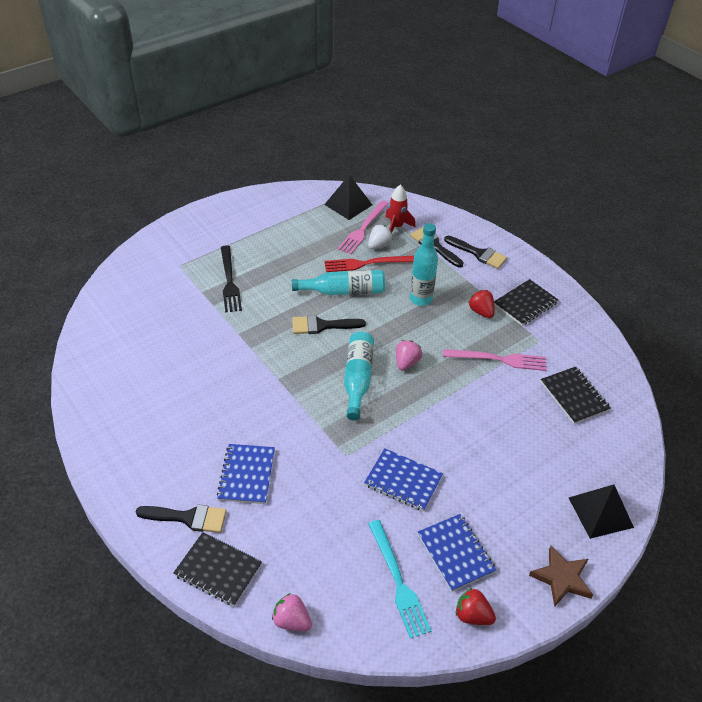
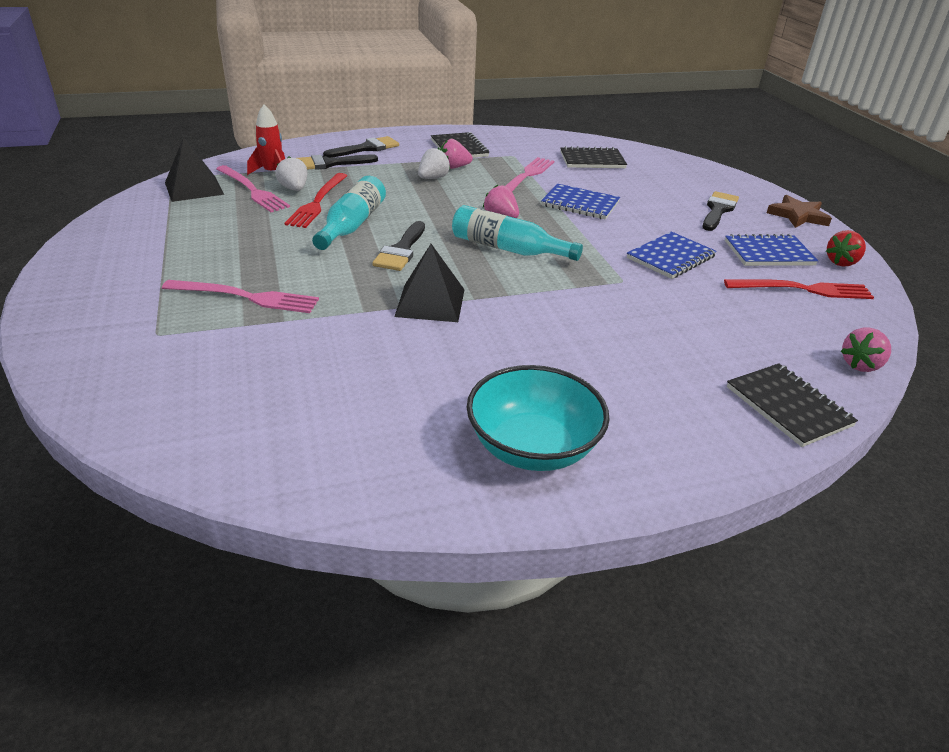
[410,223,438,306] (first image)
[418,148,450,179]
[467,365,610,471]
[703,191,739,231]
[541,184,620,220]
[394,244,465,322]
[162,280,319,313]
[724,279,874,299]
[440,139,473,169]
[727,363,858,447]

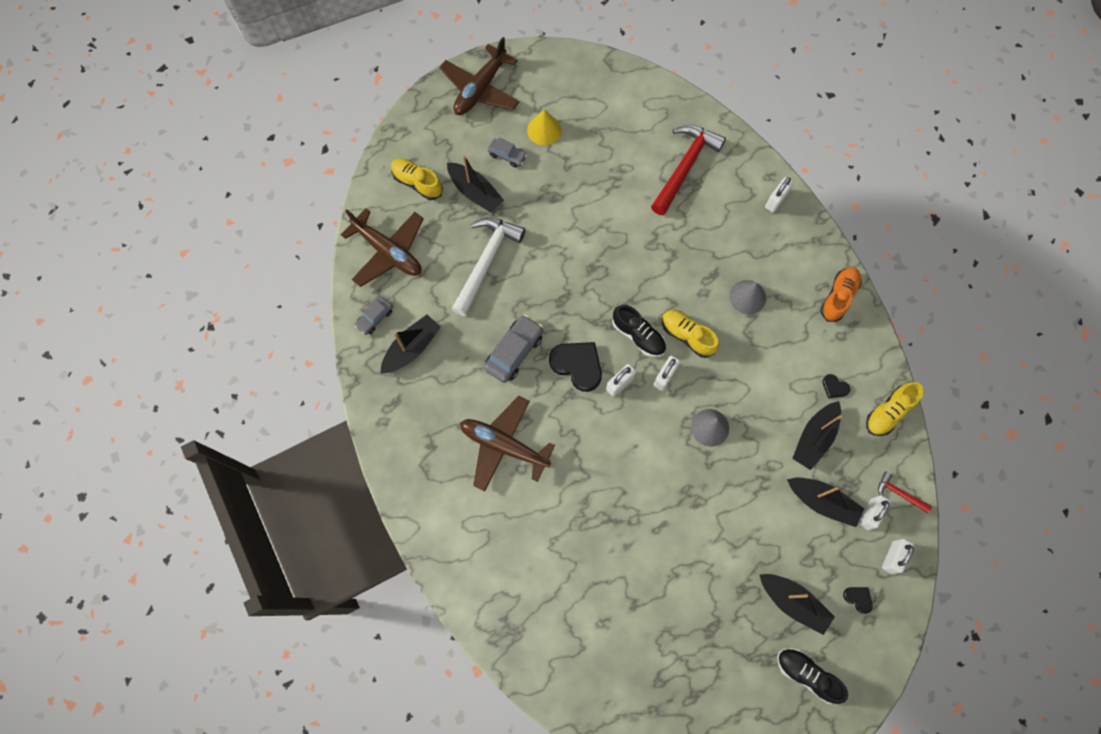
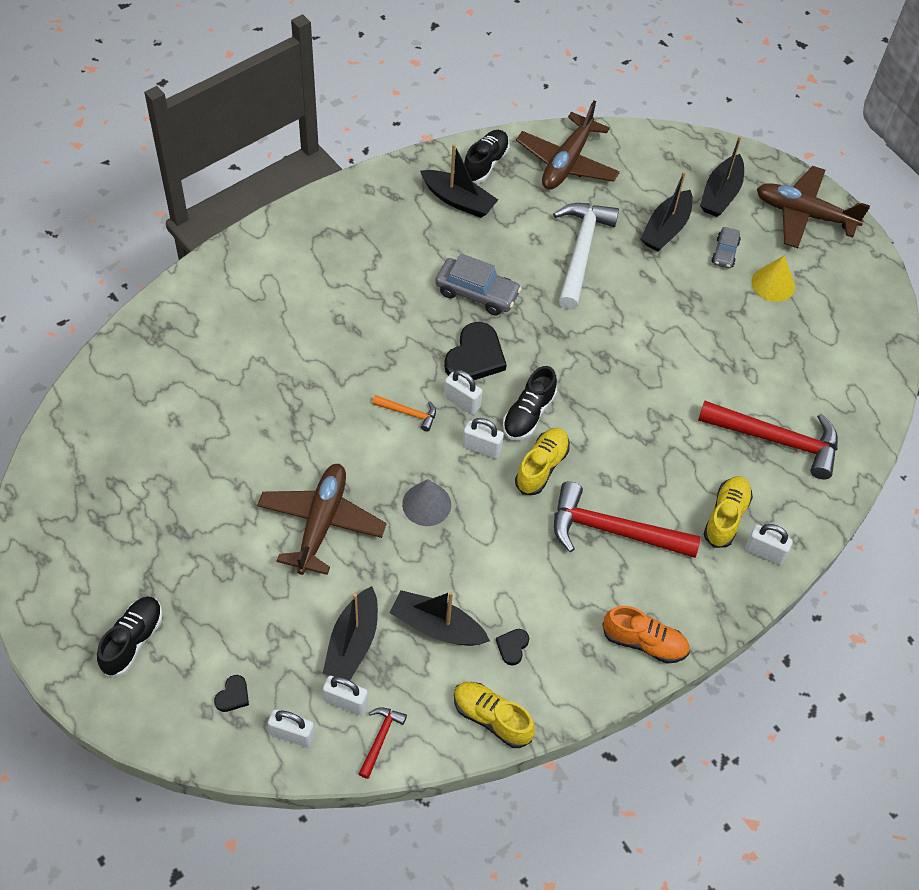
[372,395,436,432]
[704,476,753,548]
[257,464,386,575]
[700,136,744,217]
[464,130,510,183]
[554,481,701,558]
[553,203,619,310]

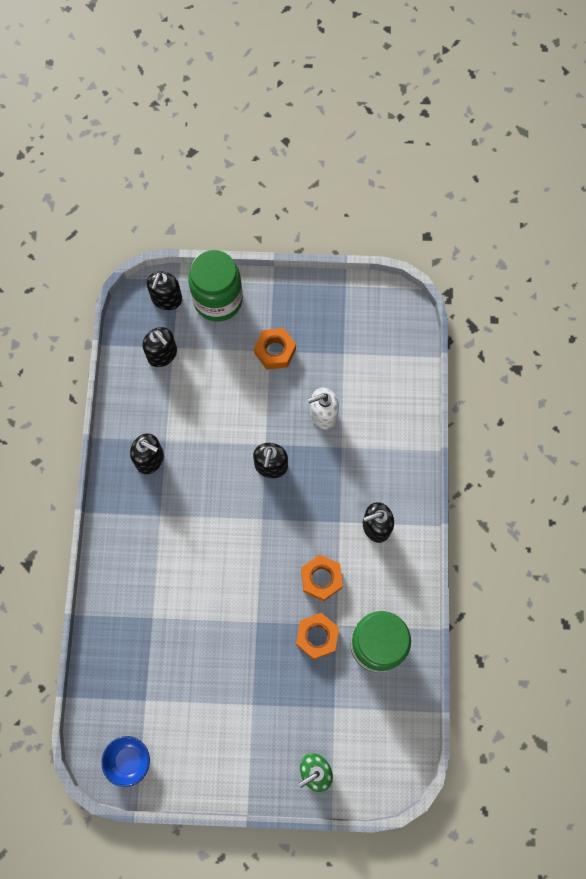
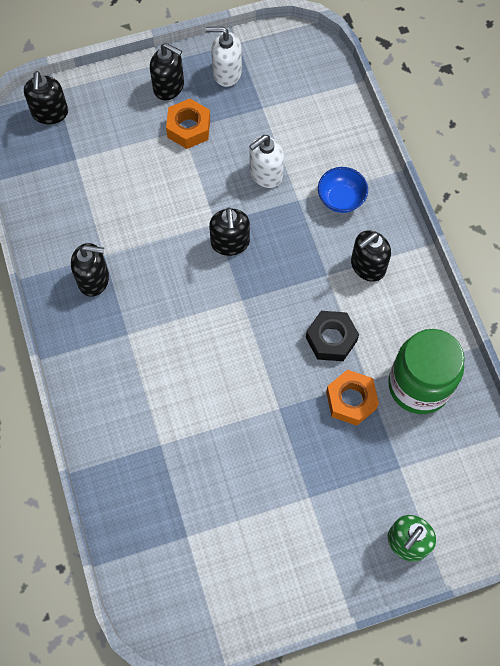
[188,250,243,322] (first image)
[206,27,242,87]
[318,167,368,213]
[150,43,184,100]
[306,311,359,361]

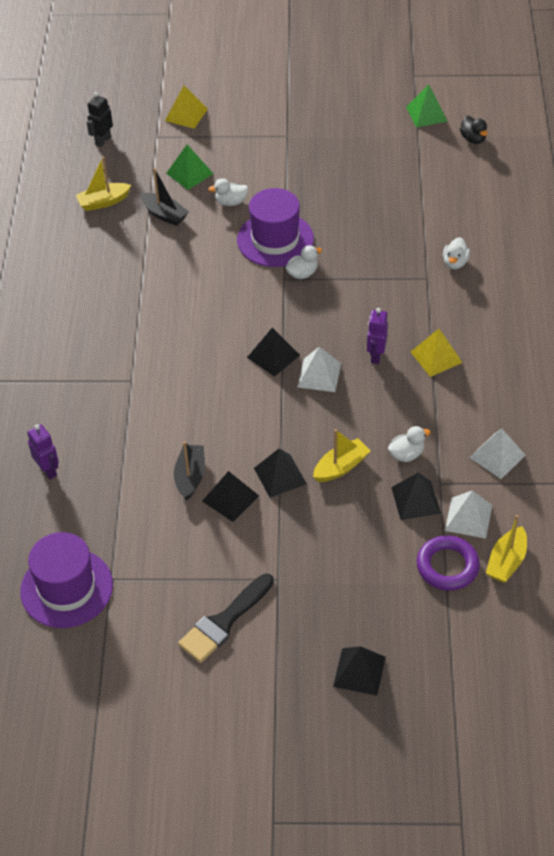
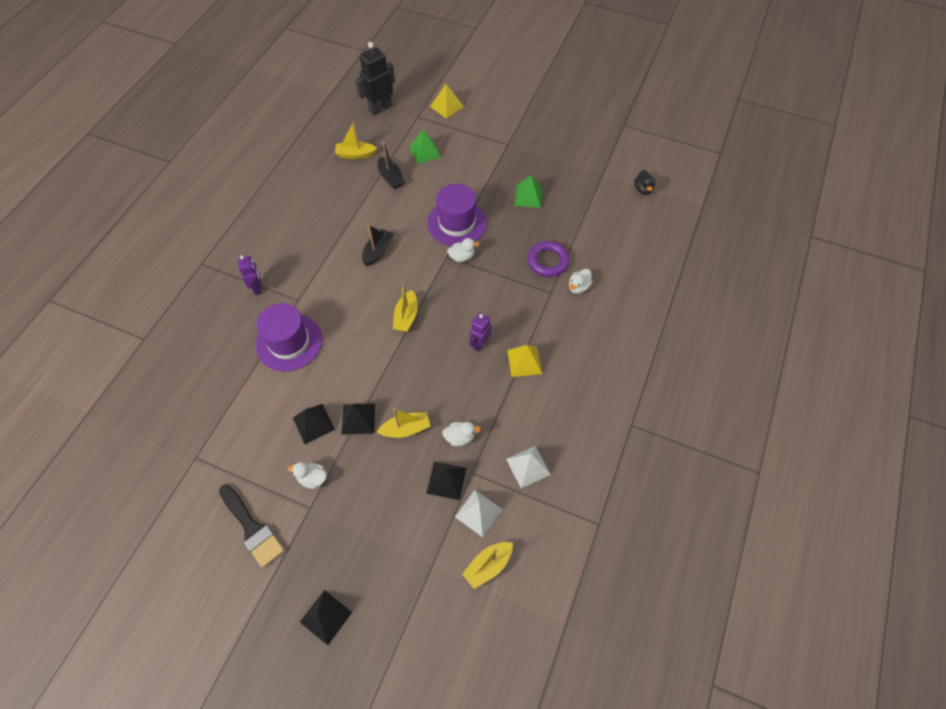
[297,347,341,392] (first image)
[256,303,322,372]
[238,255,262,295]
[362,225,393,266]
[288,462,327,489]
[514,175,543,208]
[528,241,570,277]
[393,284,418,332]
[219,484,284,568]
[355,42,395,116]

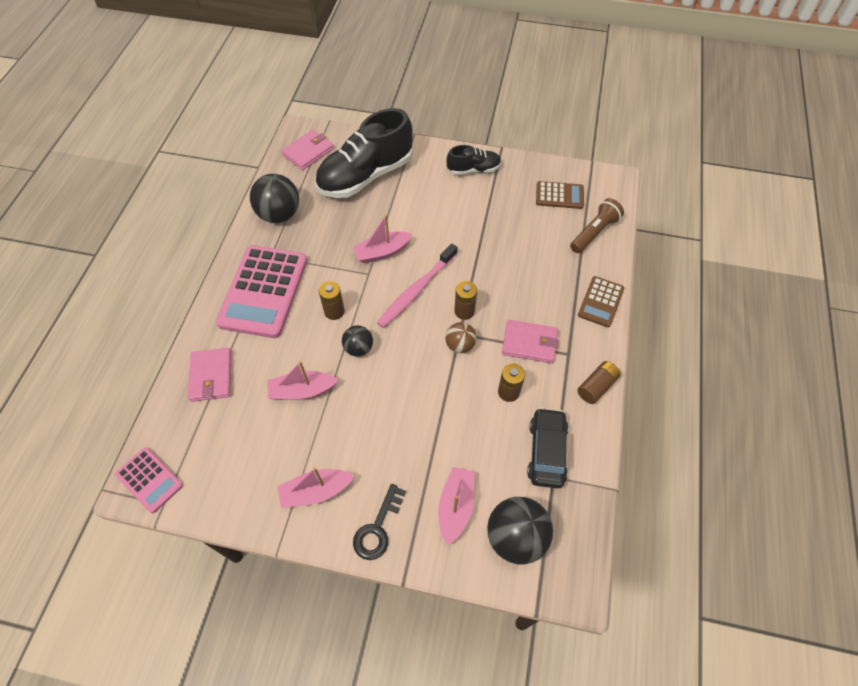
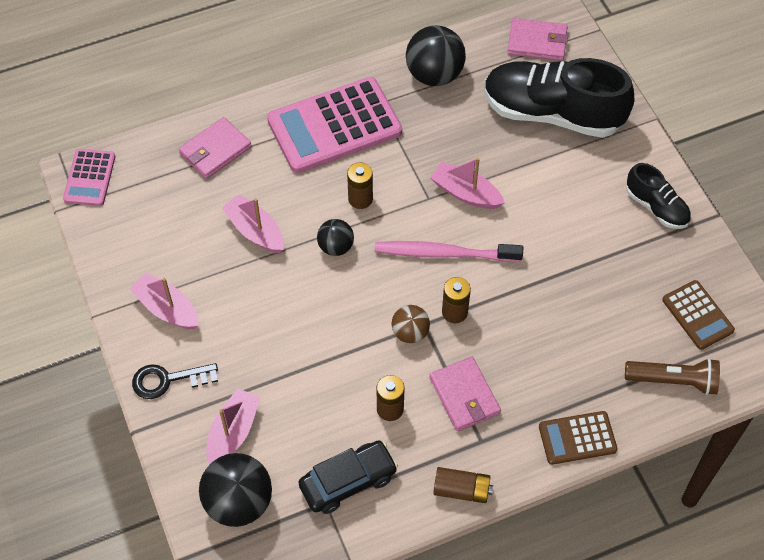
[206,388,260,465]

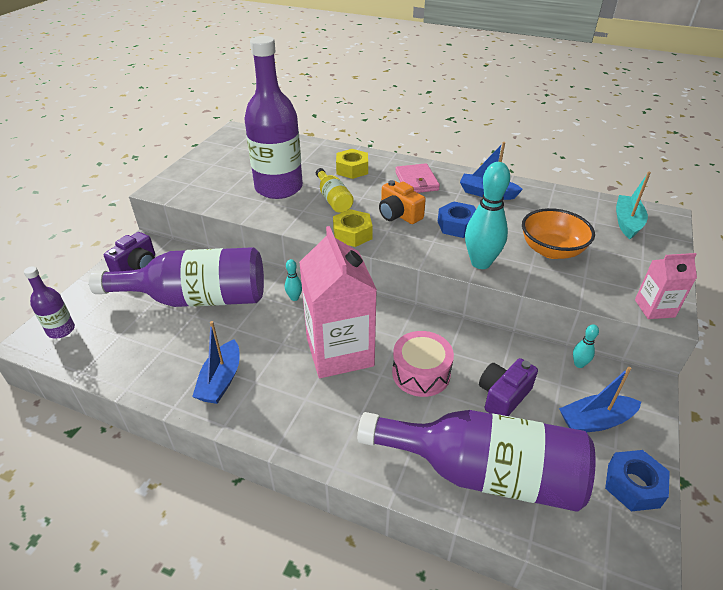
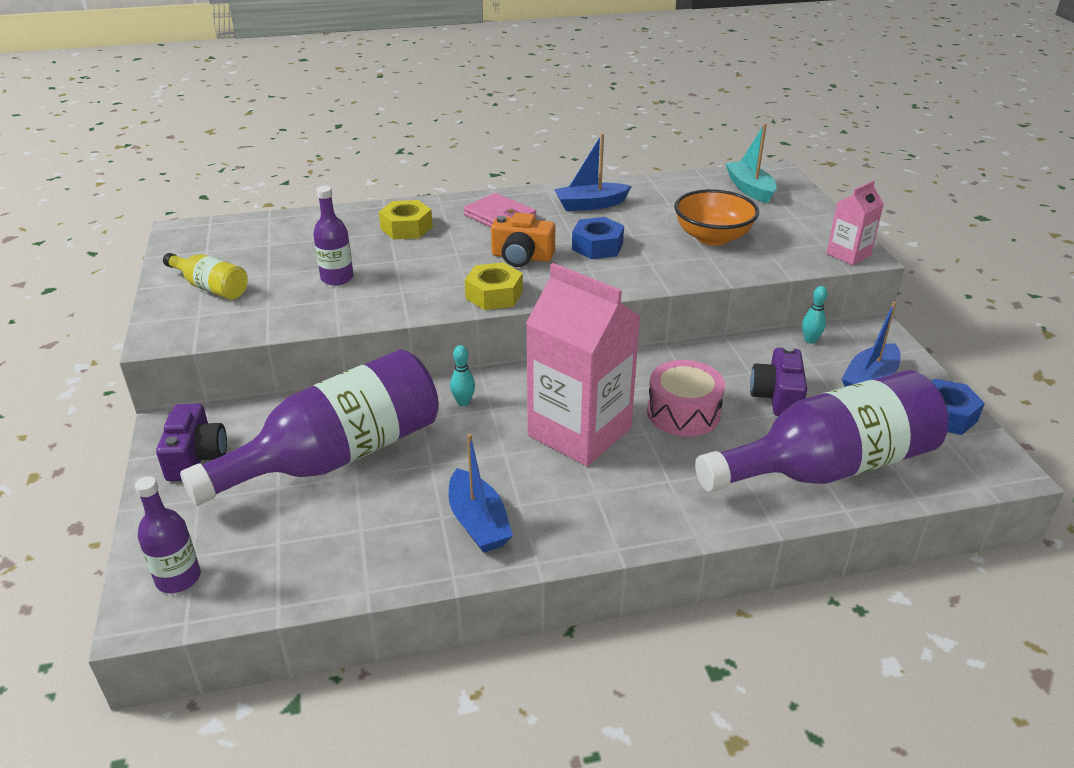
[465,162,510,269] (first image)
[163,253,248,299]
[313,186,354,285]

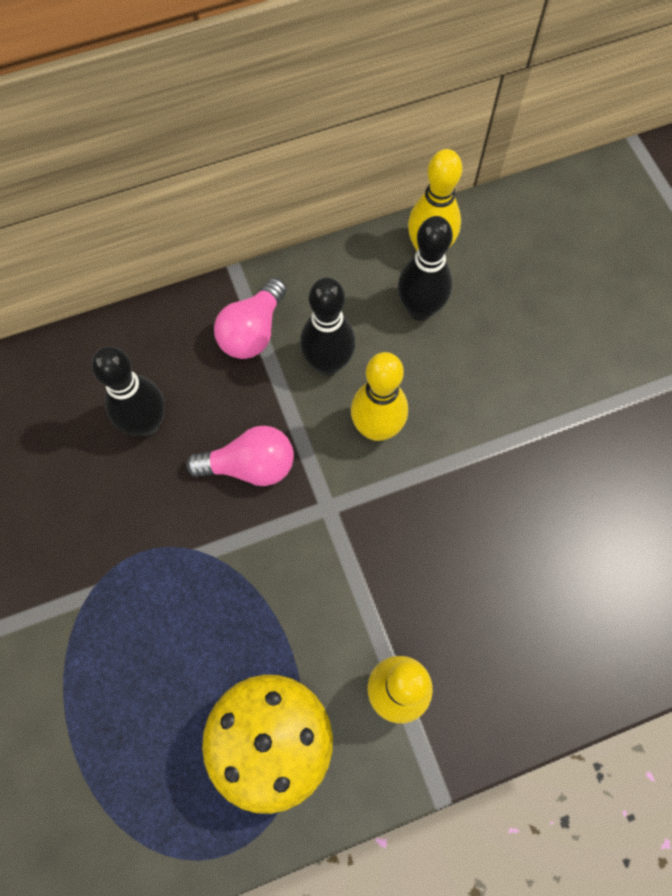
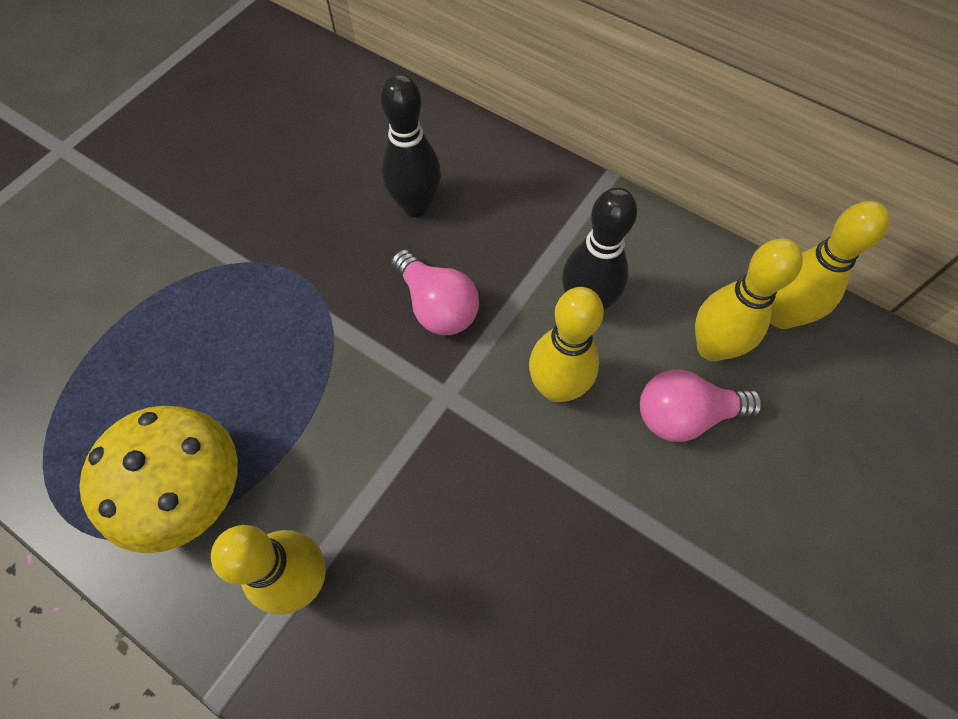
[640,369,763,442]
[695,238,803,361]

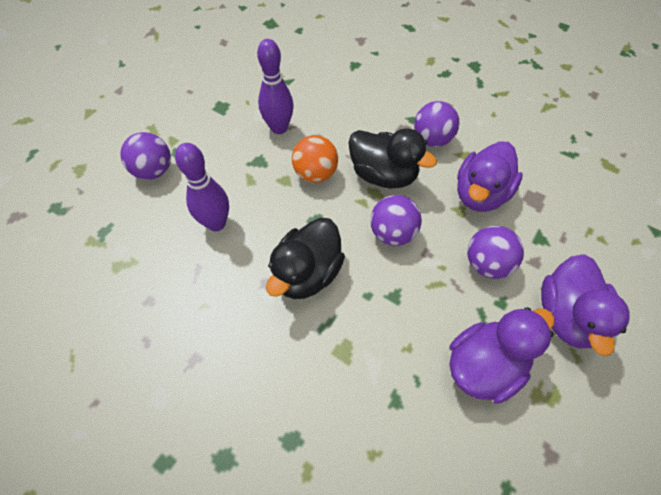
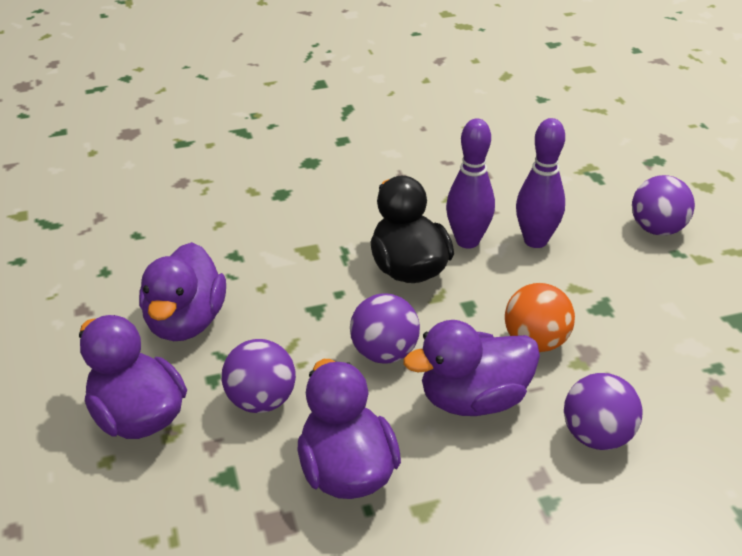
[446,119,495,249]
[564,373,643,450]
[403,320,540,416]

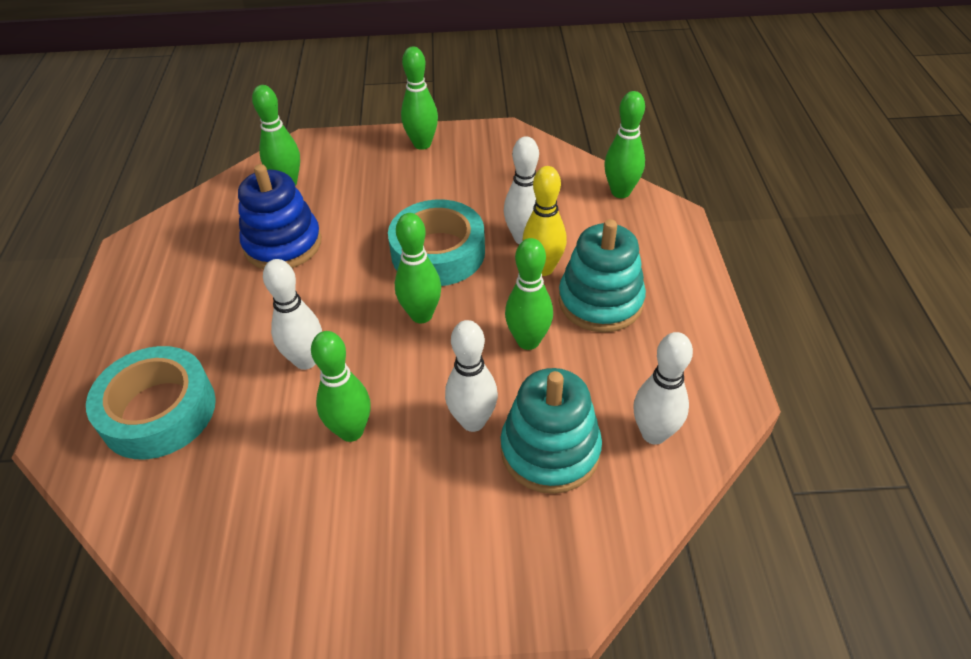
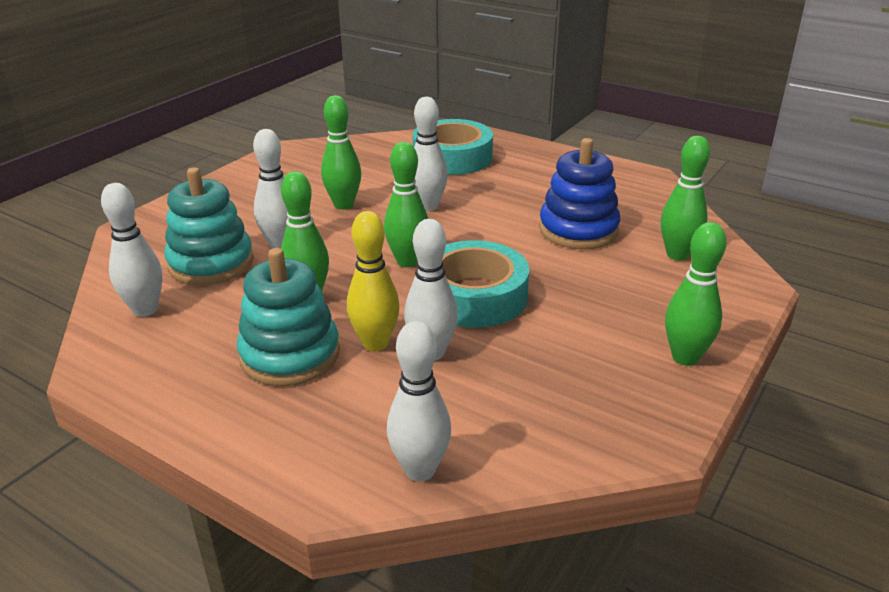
[387,321,451,481]

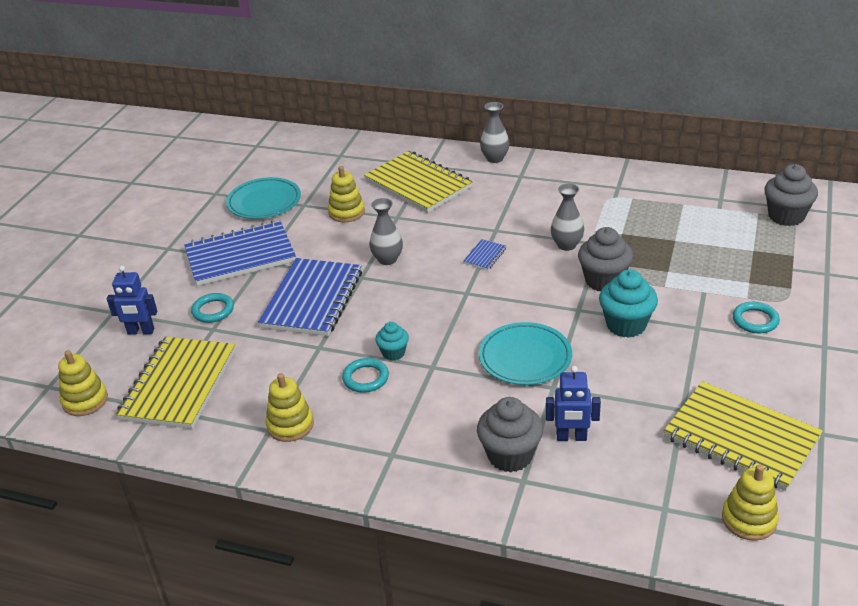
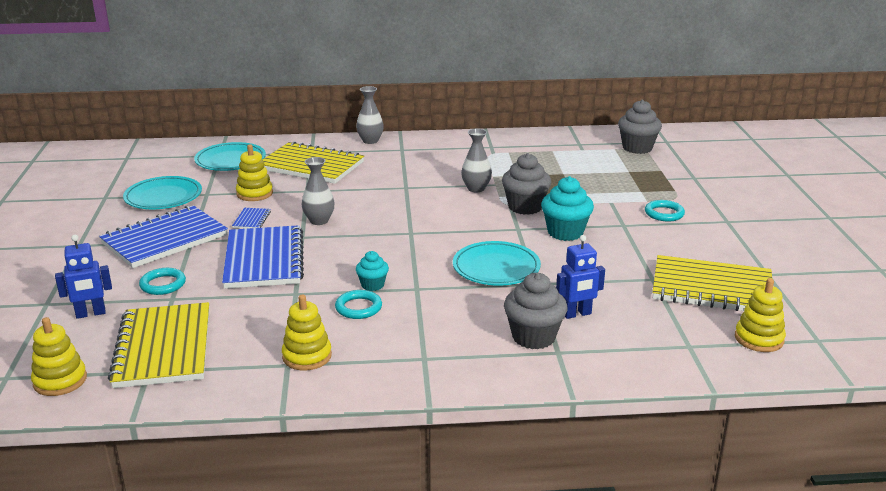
[194,142,266,171]
[232,208,271,229]

